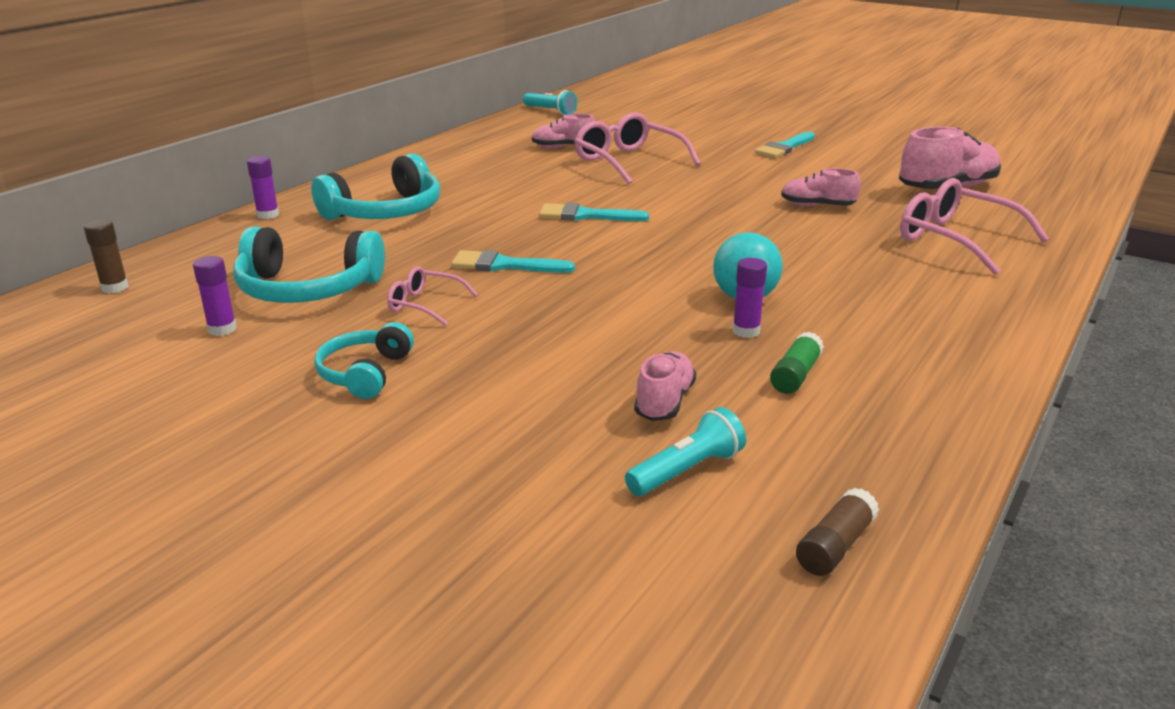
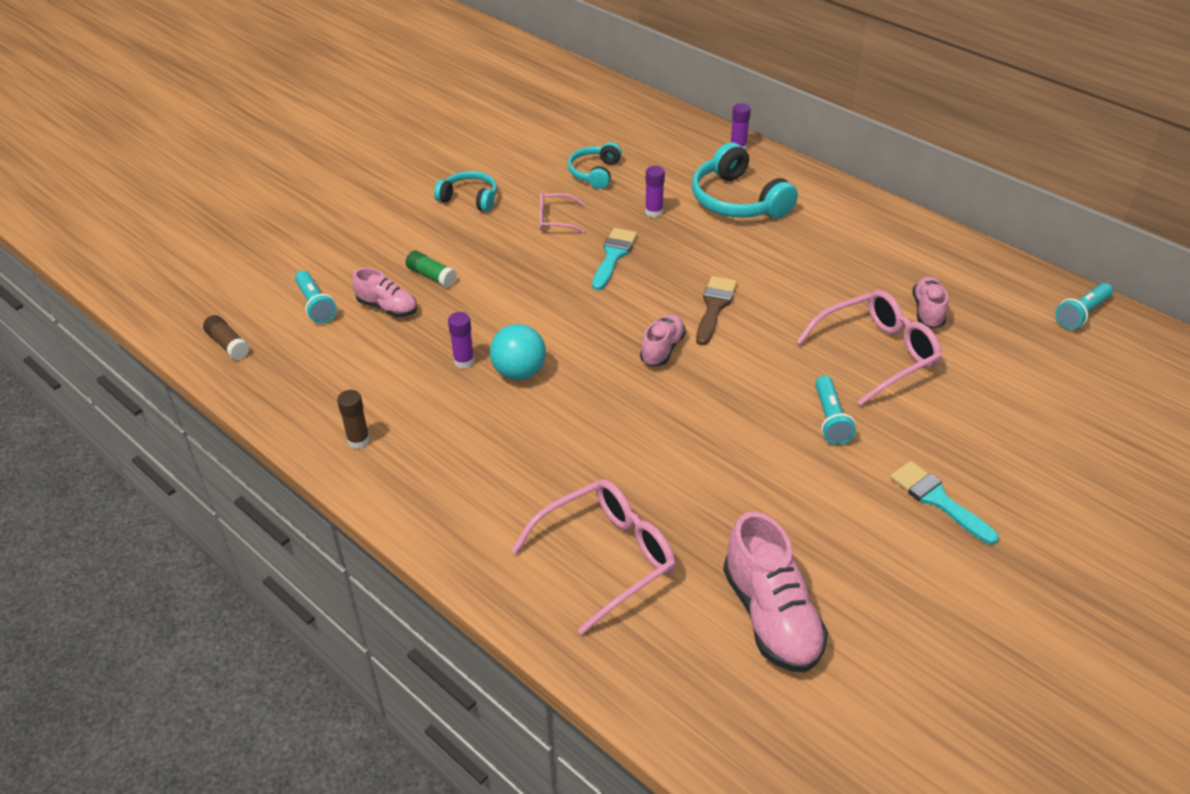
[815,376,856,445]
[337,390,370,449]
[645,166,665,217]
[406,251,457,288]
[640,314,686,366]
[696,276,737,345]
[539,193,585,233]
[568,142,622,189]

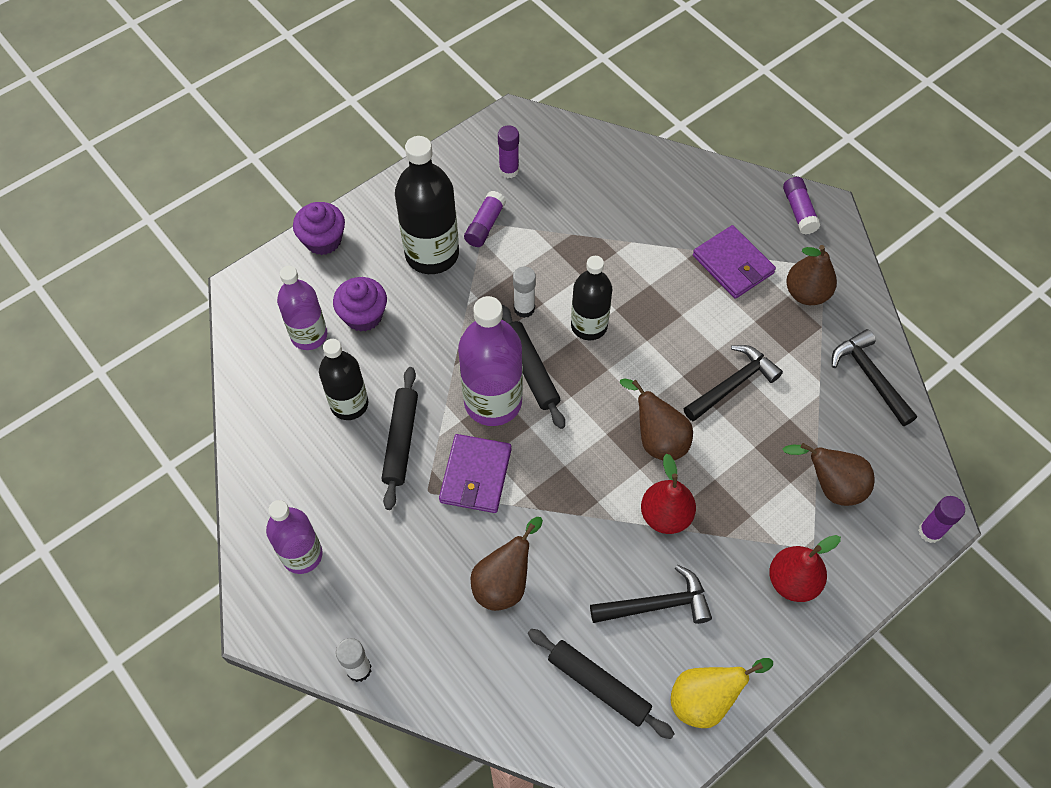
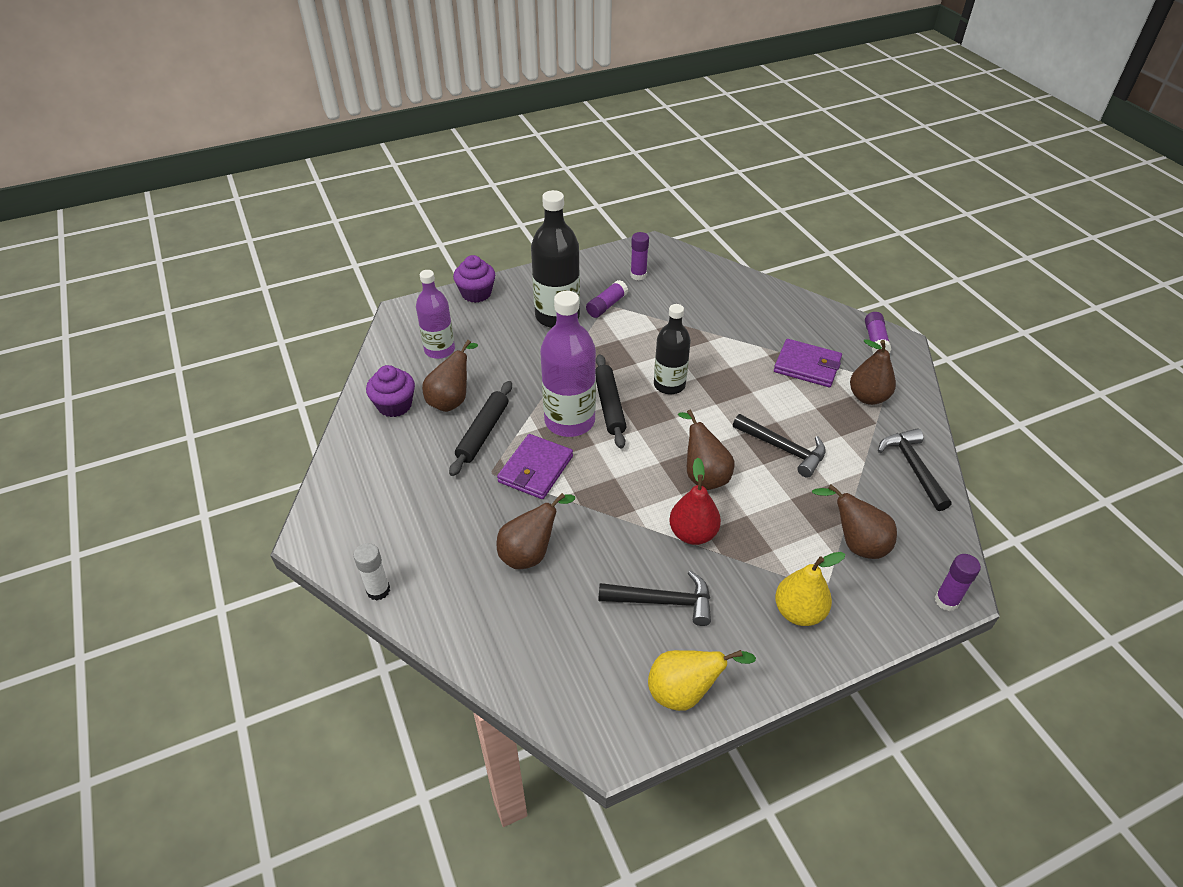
[266,500,323,574] (first image)
[513,266,536,318] (first image)
[528,629,675,739] (first image)
[366,365,415,417]
[422,340,478,412]
[775,552,846,626]
[733,414,826,478]
[774,339,842,387]

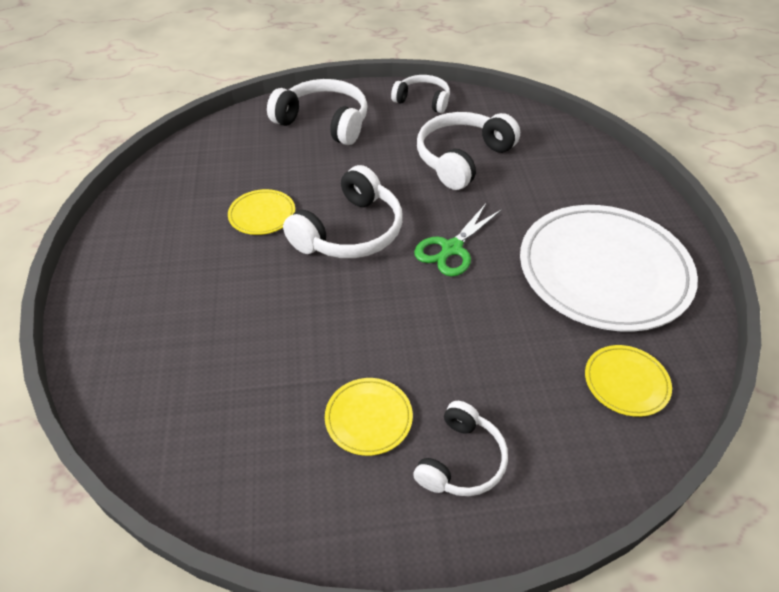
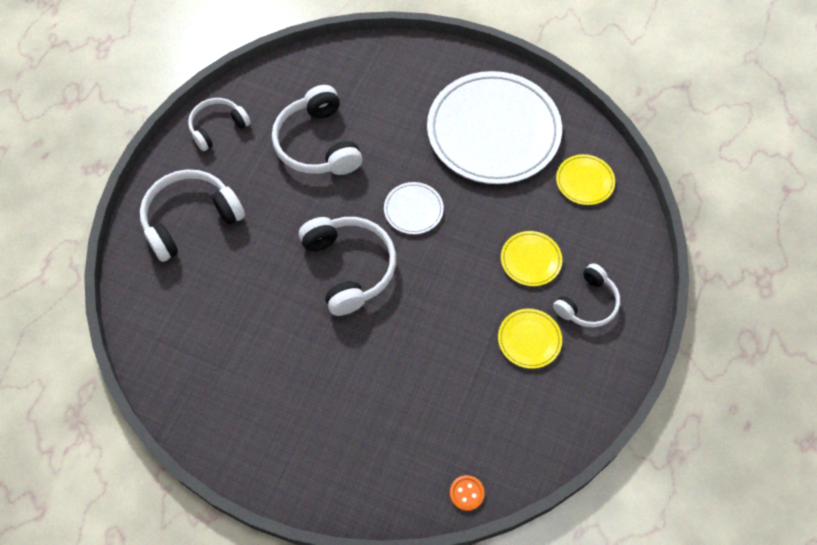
[450,475,485,511]
[501,231,562,286]
[384,182,444,234]
[553,263,620,327]

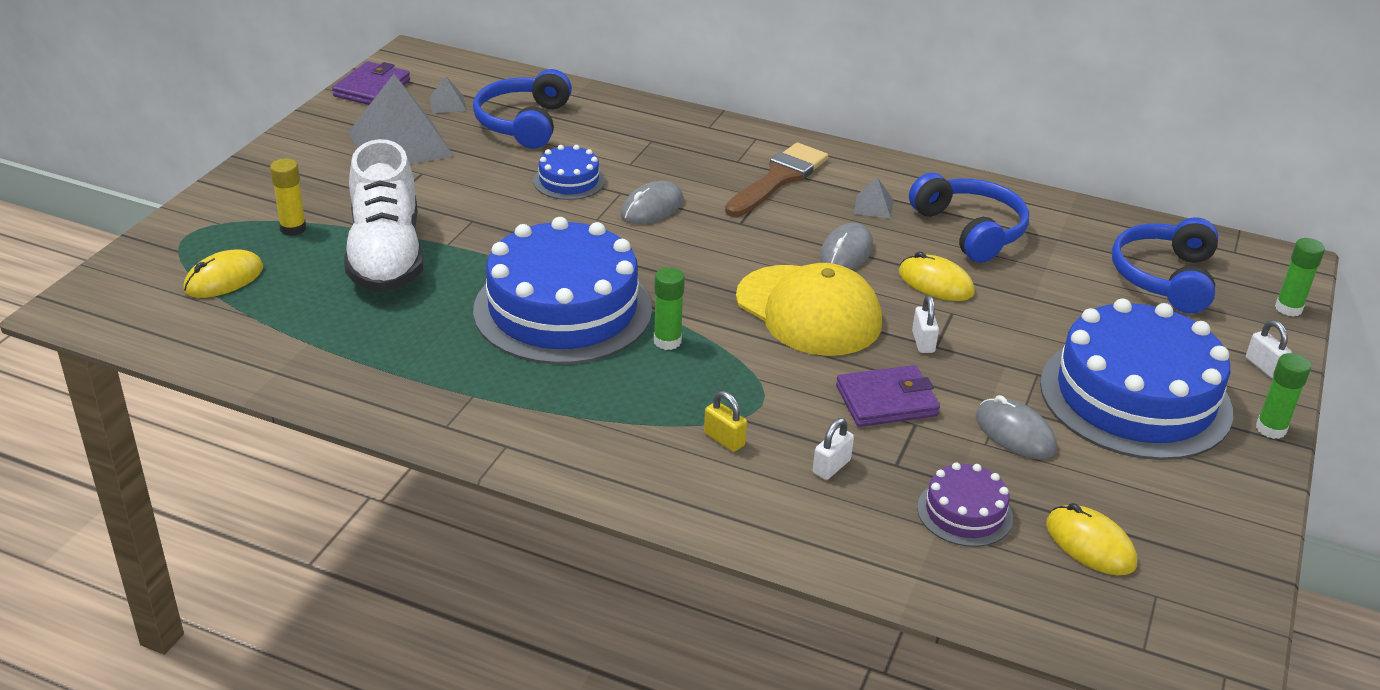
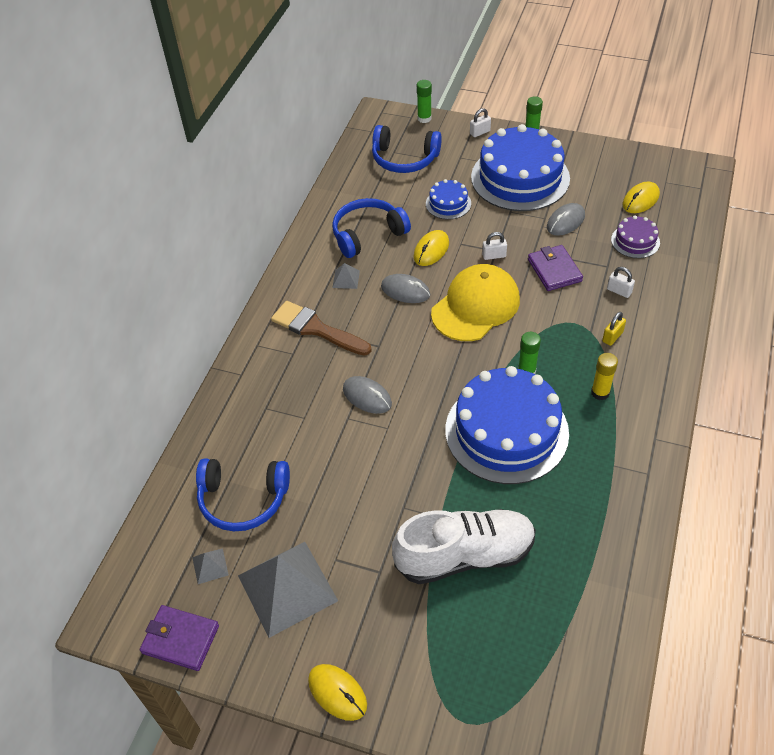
[308,664,367,721]
[591,353,618,400]
[426,179,471,220]

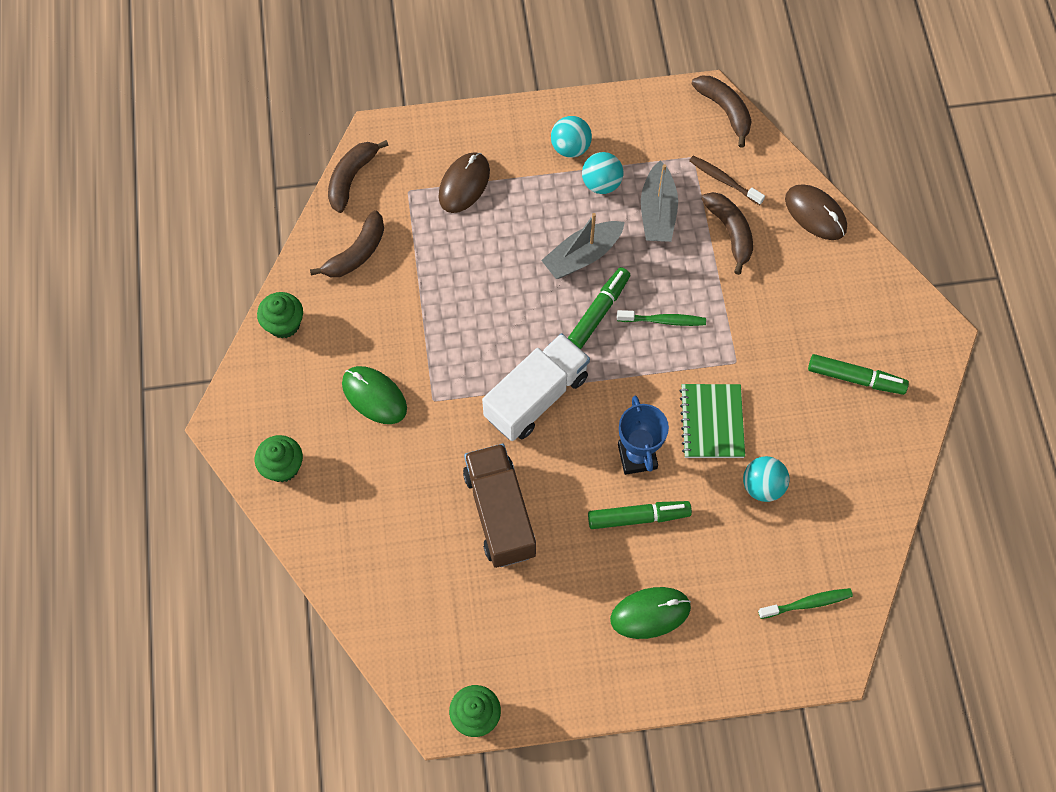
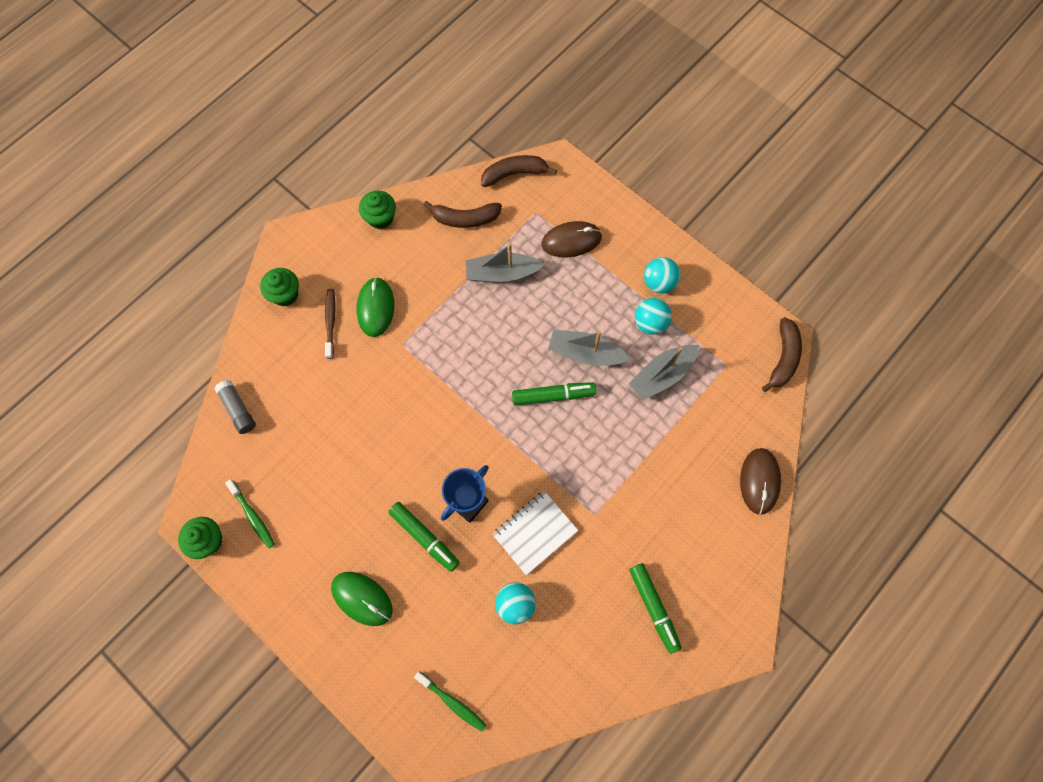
[463,444,536,568] (first image)
[482,333,590,441] (first image)
[701,192,753,275] (first image)
[215,380,256,434]
[465,243,545,282]
[225,479,275,548]
[325,289,336,359]
[492,491,578,575]

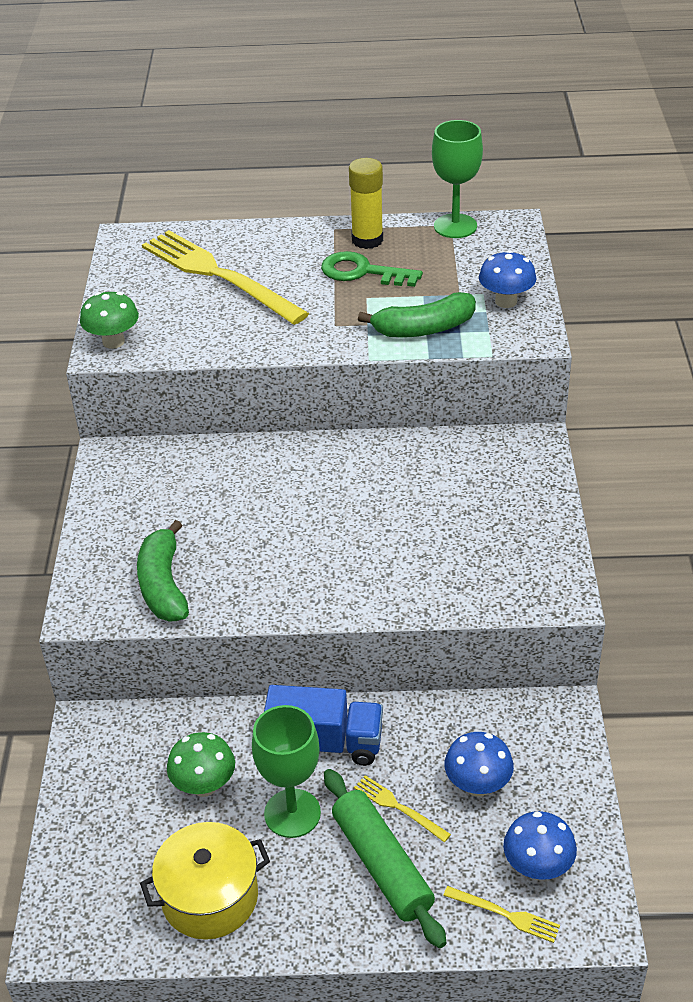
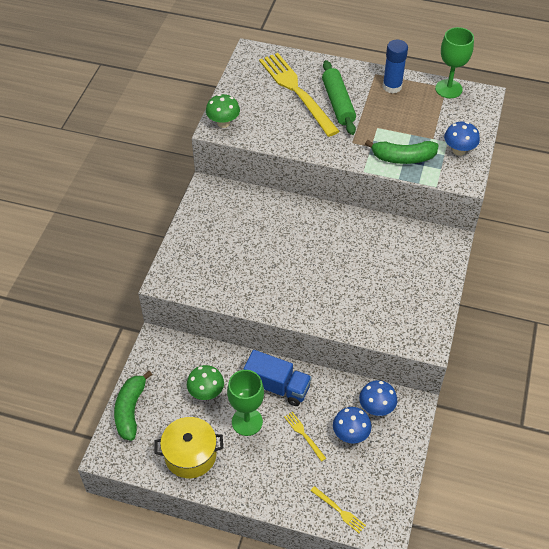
[321,251,423,287] (first image)
[114,371,152,441]
[322,60,356,135]
[359,380,397,416]
[382,40,408,93]

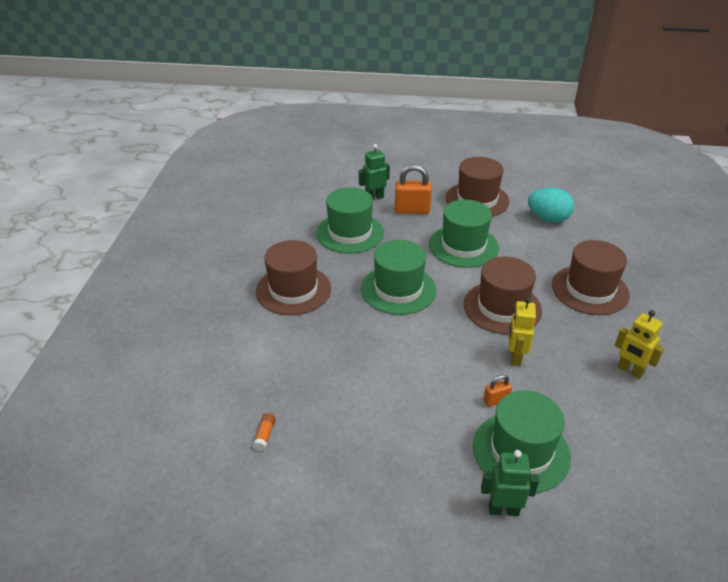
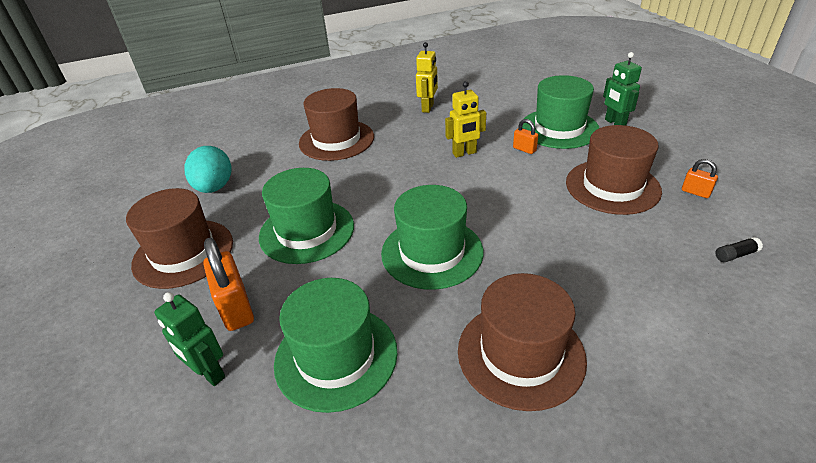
[682,159,718,198]
[566,125,662,215]
[715,237,763,262]

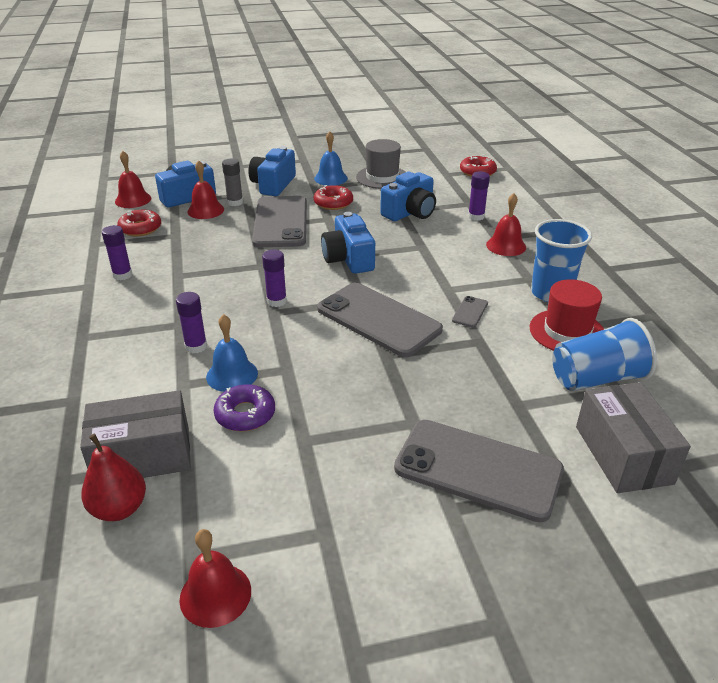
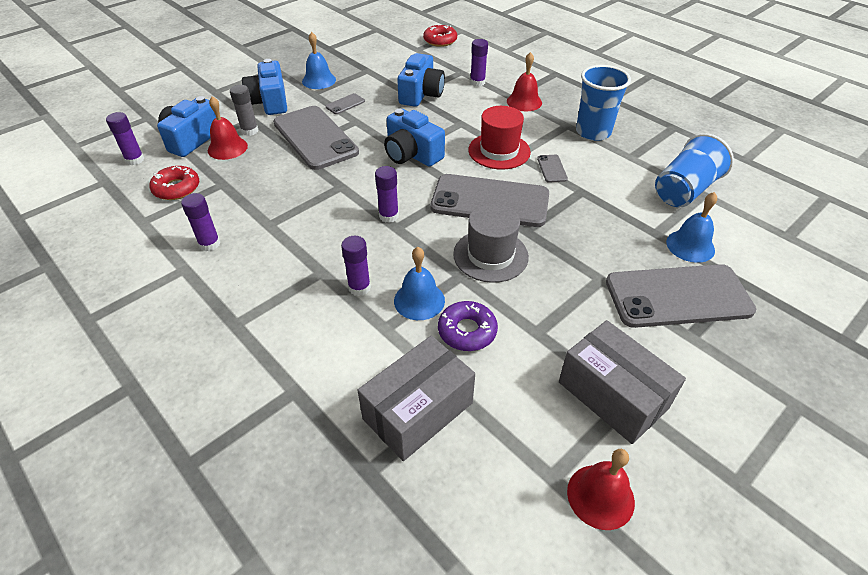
[81,434,146,521] (first image)
[666,192,717,263]
[453,204,529,283]
[468,106,531,169]
[559,320,686,444]
[106,112,145,165]
[326,93,365,114]

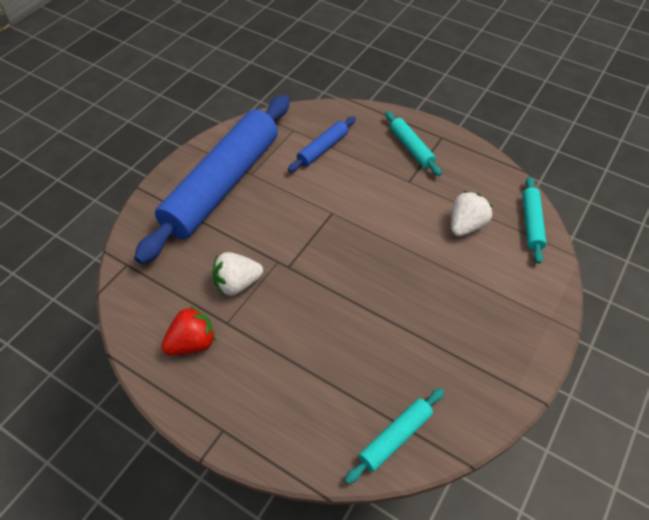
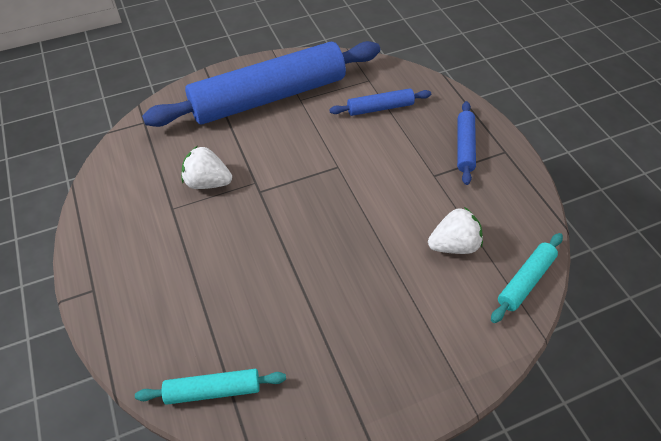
[161,306,216,355] (first image)
[457,101,476,185]

